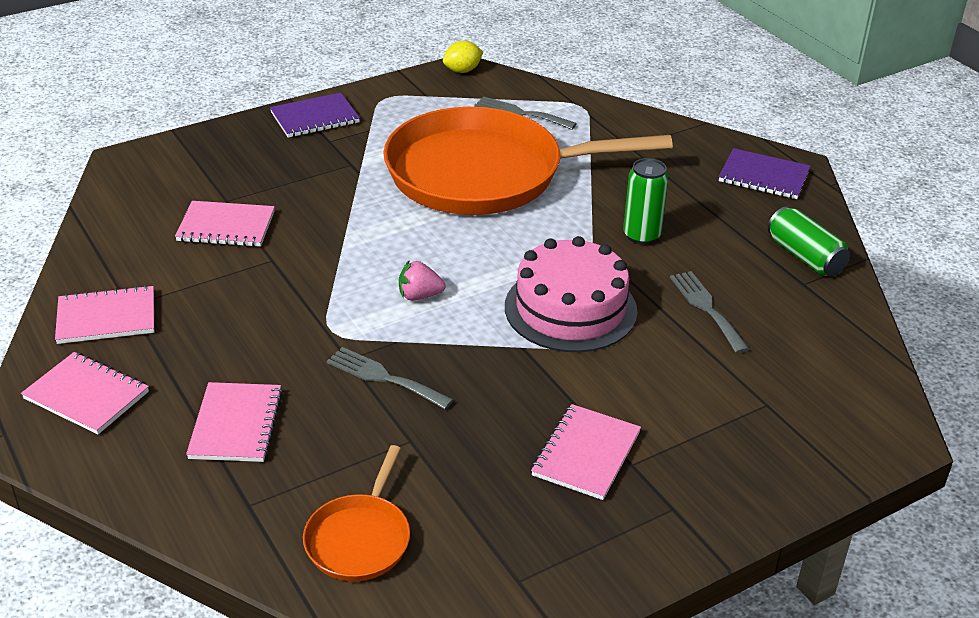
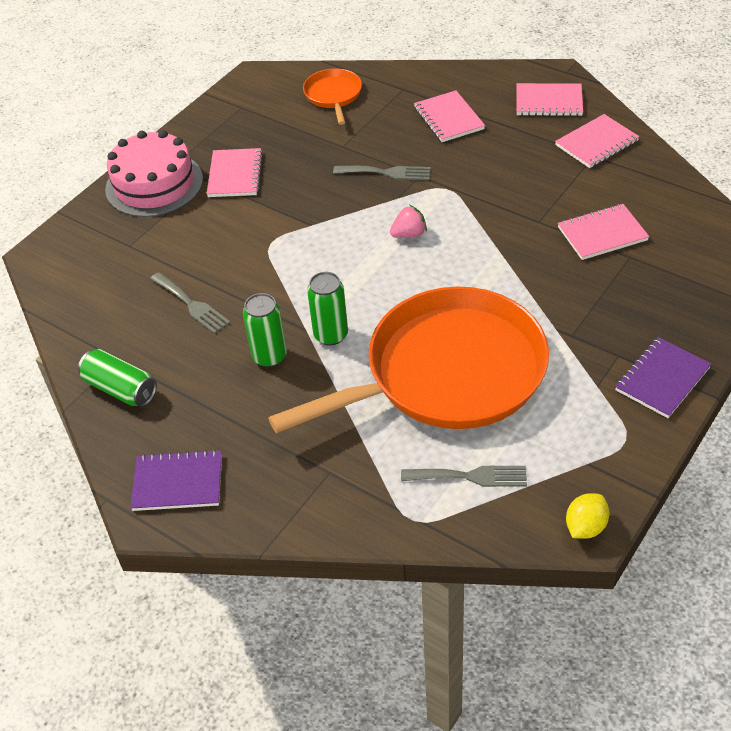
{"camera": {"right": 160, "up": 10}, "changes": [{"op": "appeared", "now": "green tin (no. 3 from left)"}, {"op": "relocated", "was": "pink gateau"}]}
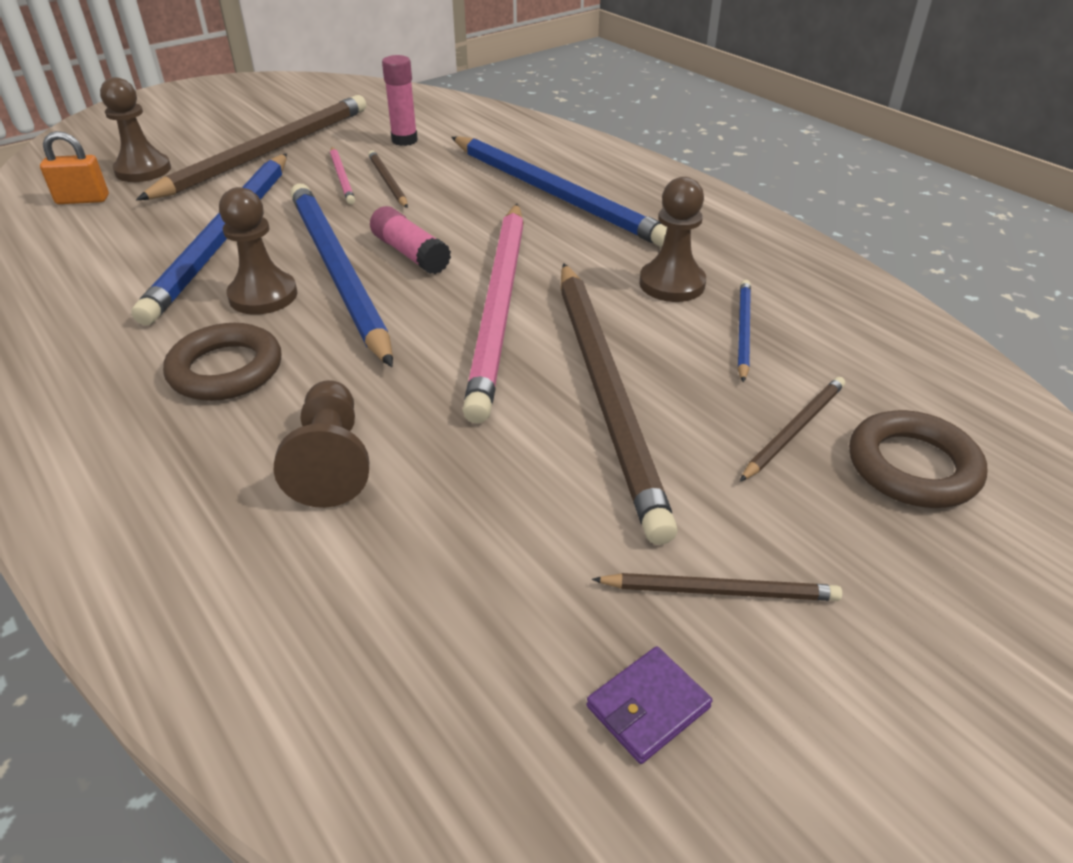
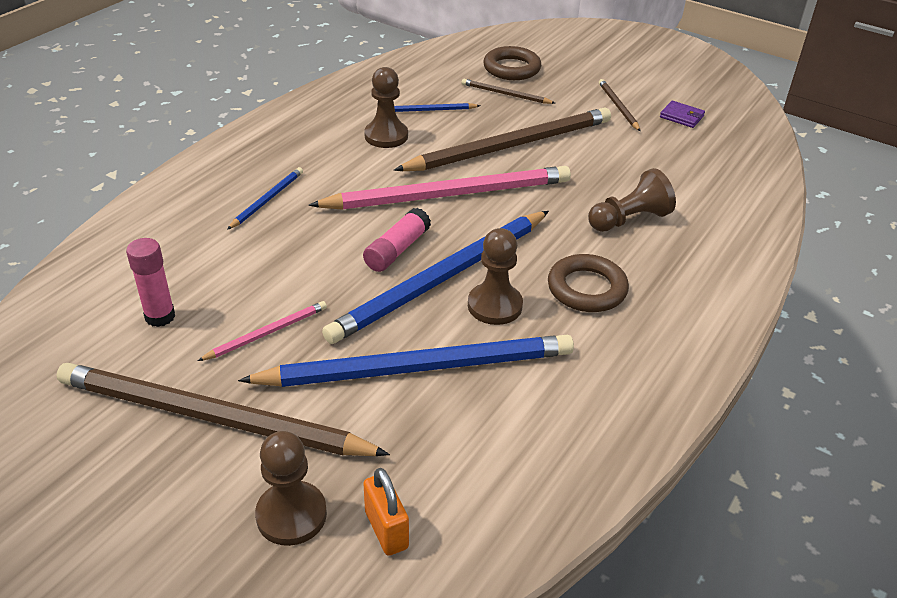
{"camera": {"right": -110, "up": 0}, "changes": [{"op": "missing", "was": "dark brown lead pencil (no. 2 from left)"}, {"op": "size", "was": "blue lead pencil (no. 3 from left in the first image)", "ratio": 0.44}]}
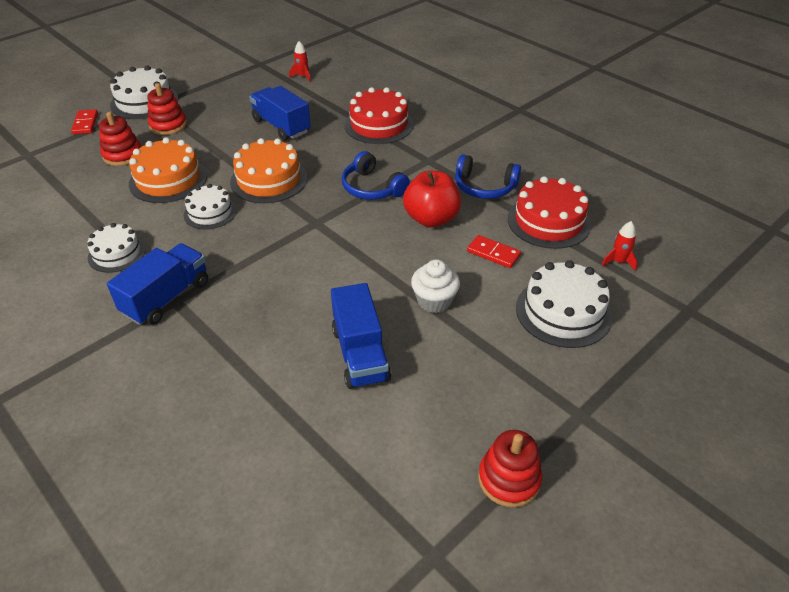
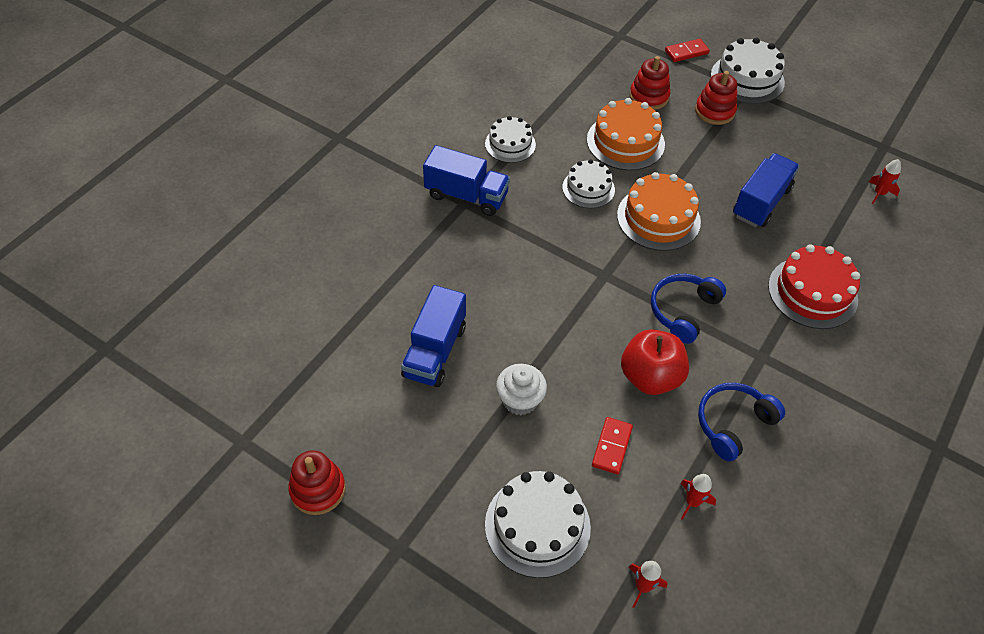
{"camera": {"right": 75, "up": 10}, "changes": [{"op": "exchanged", "was": "crimson gateau (no. 2 from left)", "now": "crimson rocket (no. 2 from left)"}, {"op": "spun", "was": "blue toy truck (no. 3 from left in the first image)", "clockwise": -45}, {"op": "spun", "was": "blue over-ear headphones (no. 2 from left)", "clockwise": 45}]}
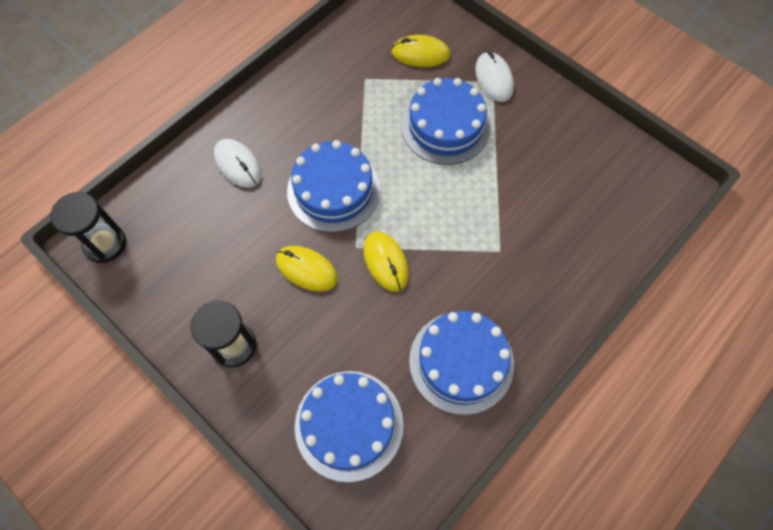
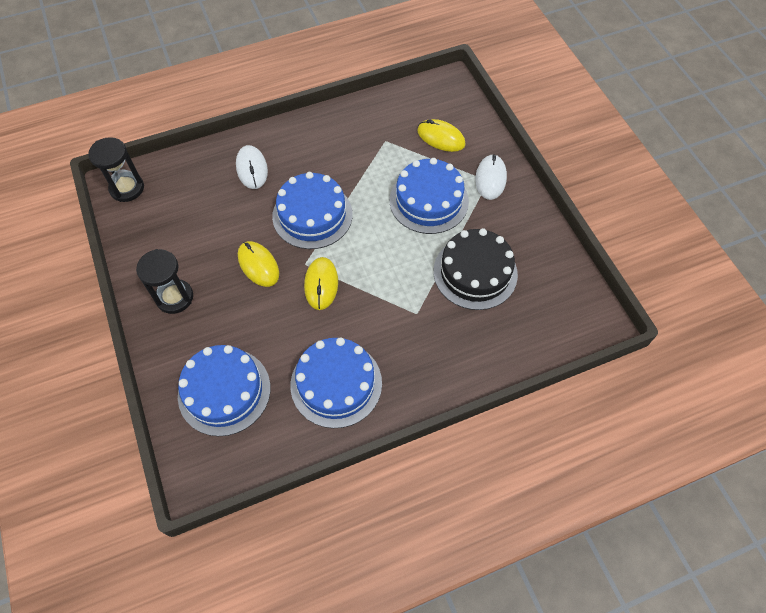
{"camera": {"right": 25, "up": -5}, "changes": [{"op": "appeared", "now": "ebony gateau"}]}
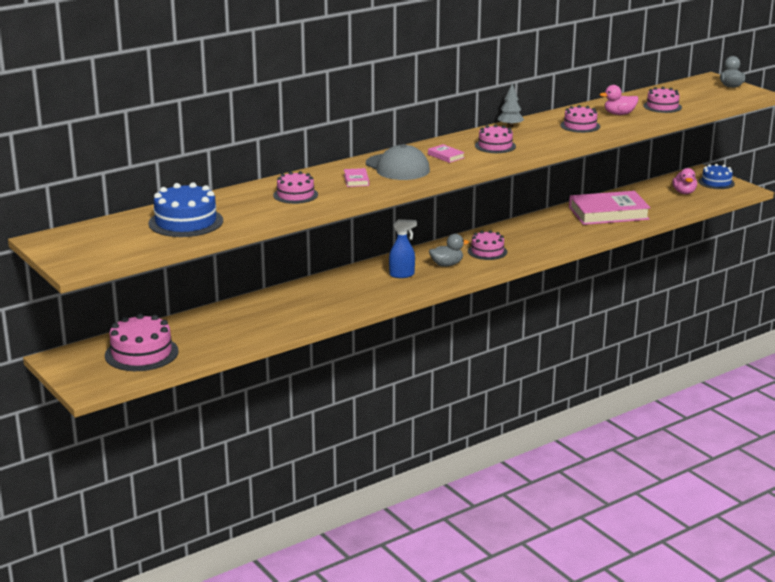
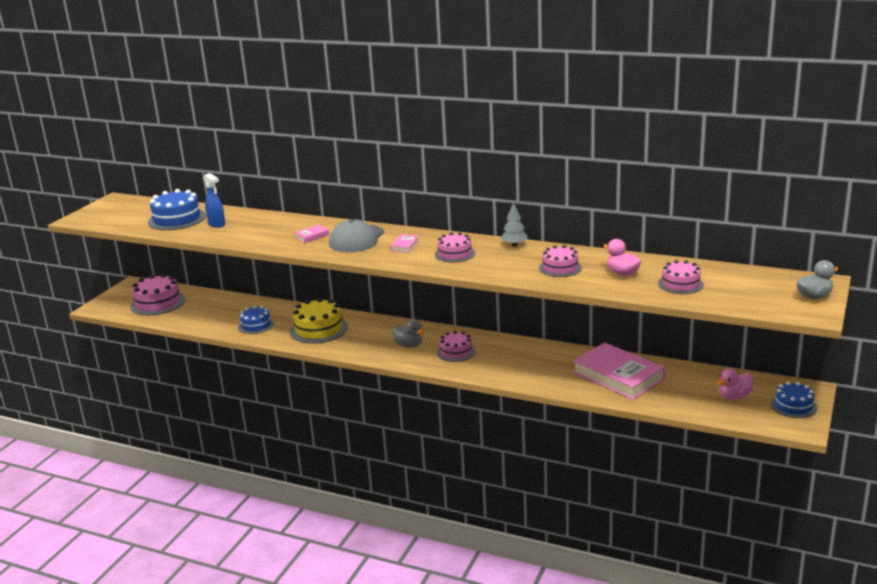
{"camera": {"right": 60, "up": 0}, "changes": [{"op": "missing", "was": "pink gateau (no. 2 from left)"}, {"op": "appeared", "now": "blue gateau (no. 2 from left)"}, {"op": "appeared", "now": "golden gateau"}, {"op": "relocated", "was": "blue spray bottle"}]}
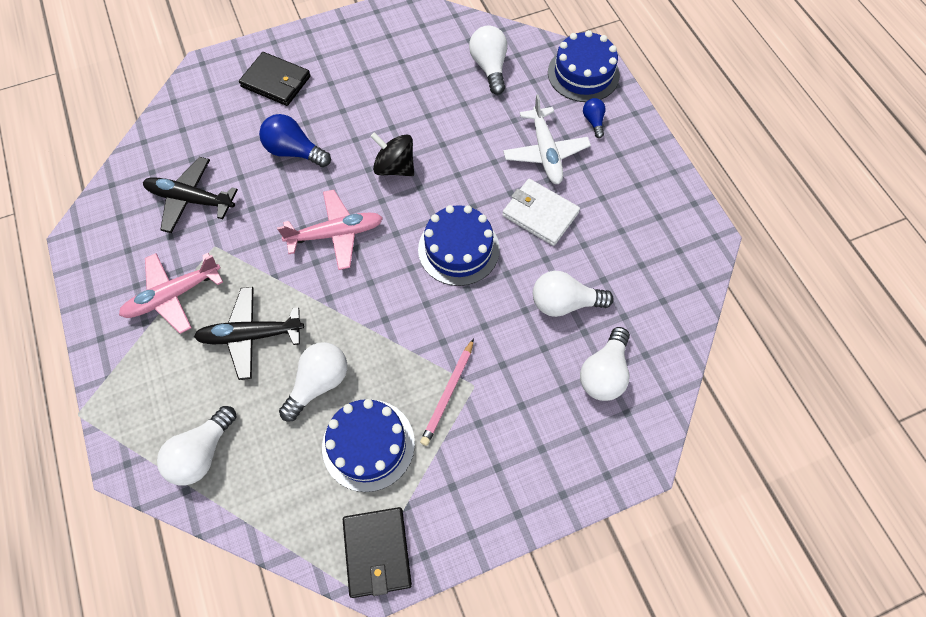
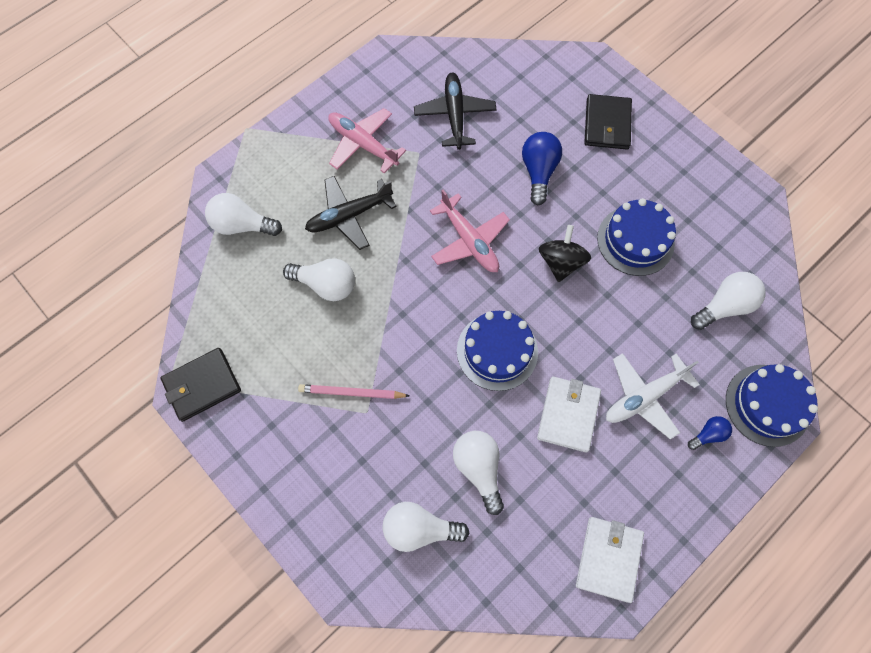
{"camera": {"right": 70, "up": 5}, "changes": [{"op": "appeared", "now": "white card wallet (no. 2 from left)"}, {"op": "relocated", "was": "blue gateau (no. 1 from left in the first image)", "now": "blue gateau (no. 2 from left)"}, {"op": "spun", "was": "ebony toy plane (no. 2 from left in the first image)", "clockwise": -90}]}
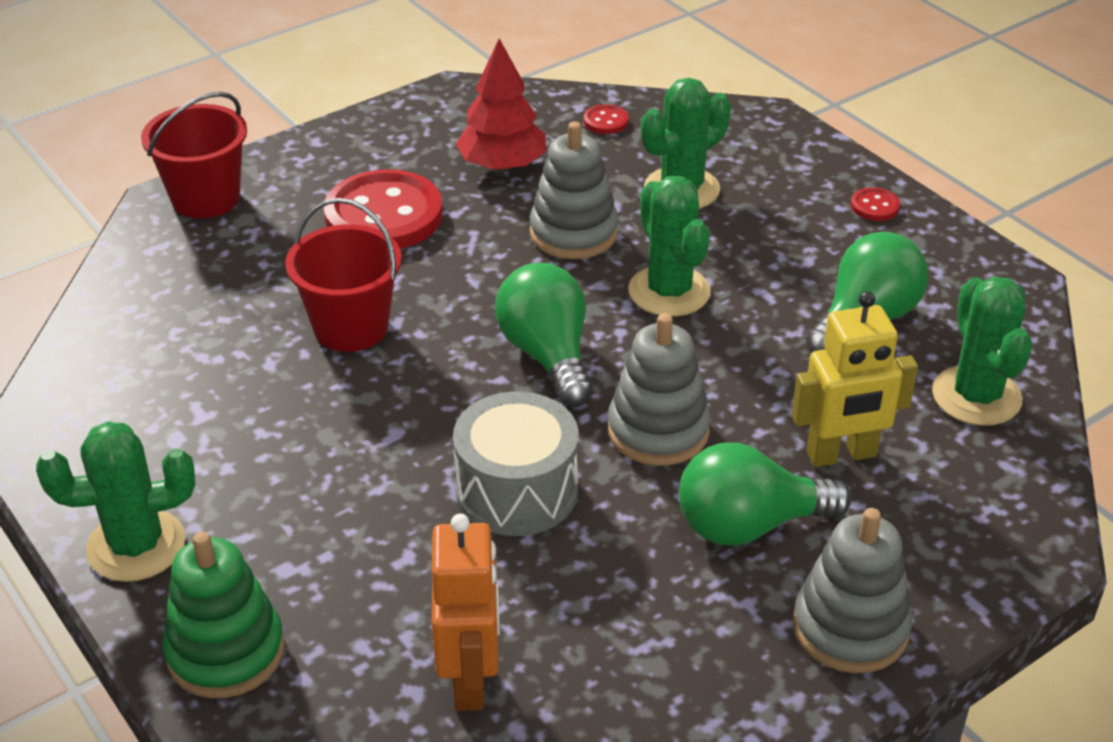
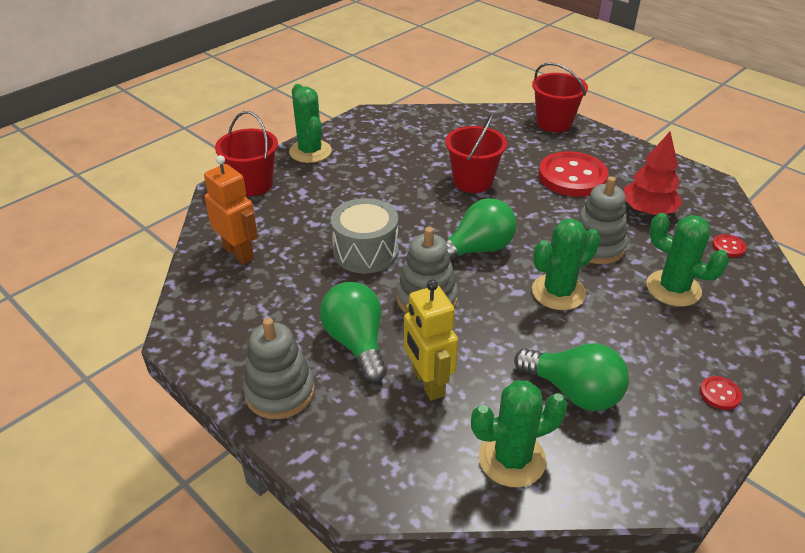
{"camera": {"right": 80, "up": 0}, "changes": [{"op": "exchanged", "was": "green ring stacker", "now": "crimson sand bucket (no. 1 from left)"}, {"op": "spun", "was": "bright orange robot figure", "clockwise": -120}]}
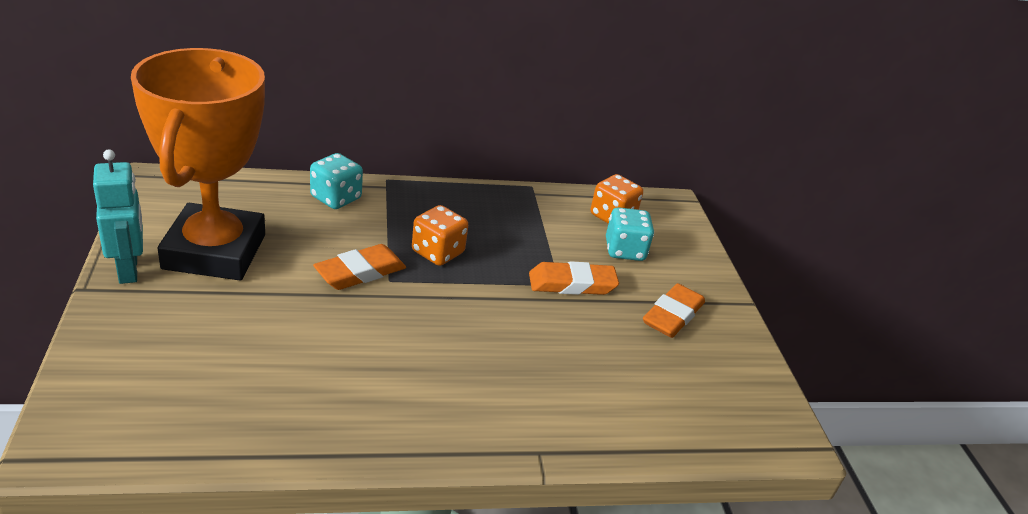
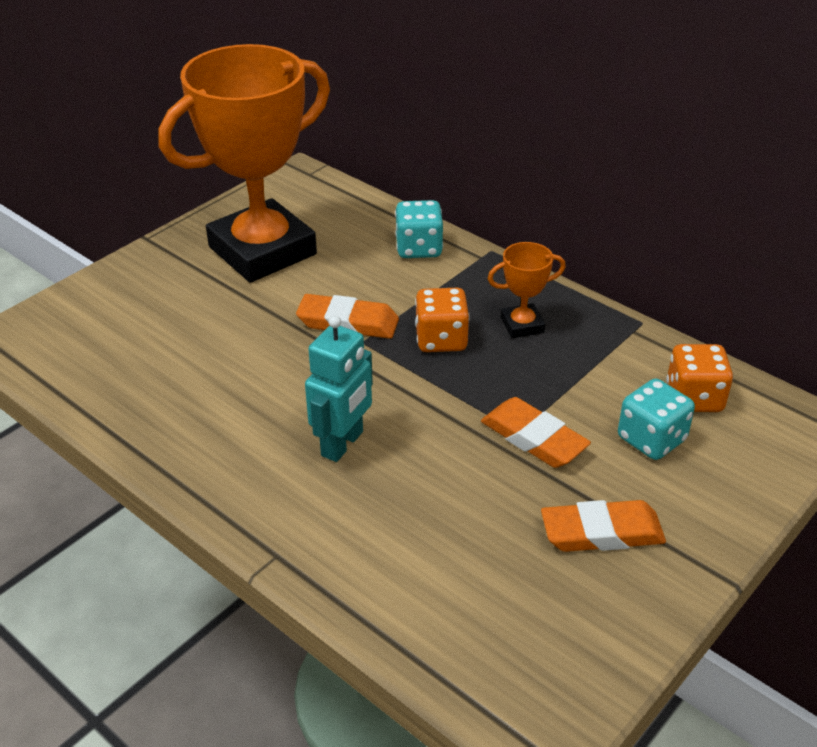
{"camera": {"right": 55, "up": 5}, "changes": [{"op": "appeared", "now": "bright orange award cup (no. 2 from left)"}, {"op": "relocated", "was": "turquoise robot figure"}]}
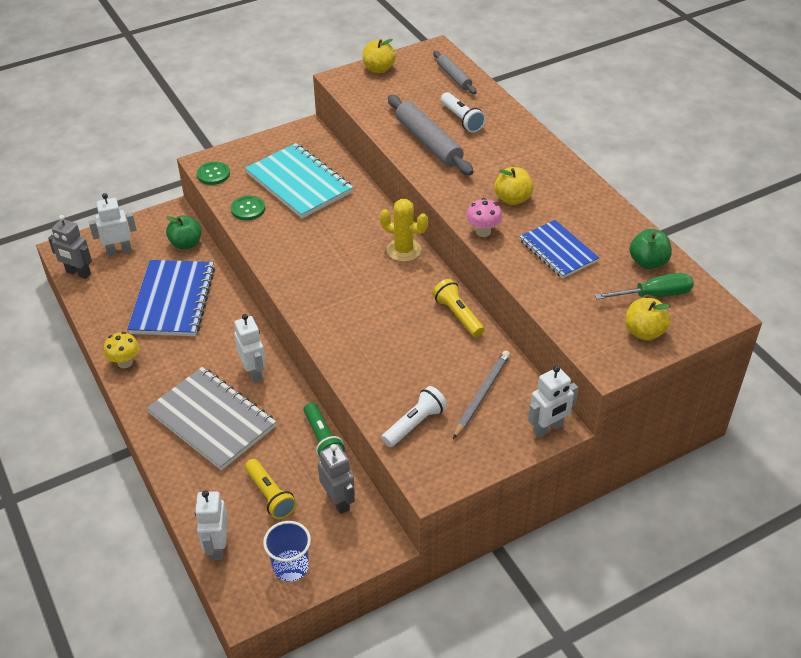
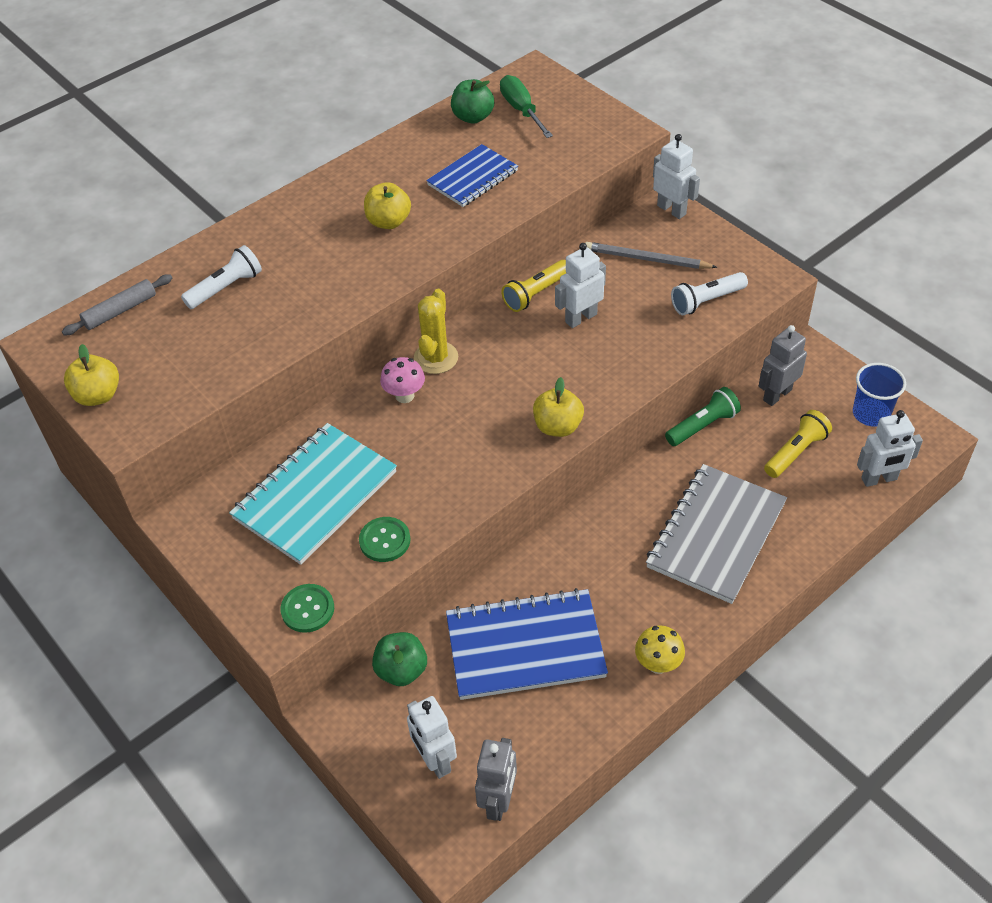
{"camera": {"right": -100, "up": 5}, "changes": [{"op": "missing", "was": "gray pastry roller (no. 1 from left)"}, {"op": "relocated", "was": "white robot figure (no. 3 from left in the first image)", "now": "white robot figure (no. 2 from left)"}, {"op": "relocated", "was": "pink fungus"}, {"op": "relocated", "was": "golden toy apple (no. 3 from left)"}, {"op": "spun", "was": "white pocket torch (no. 1 from left in the first image)", "clockwise": -60}]}
